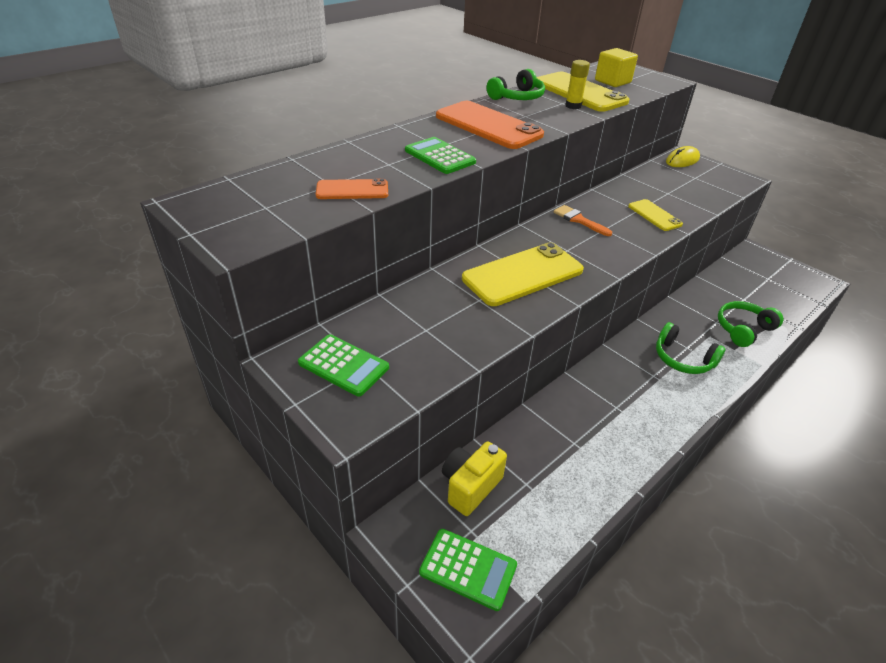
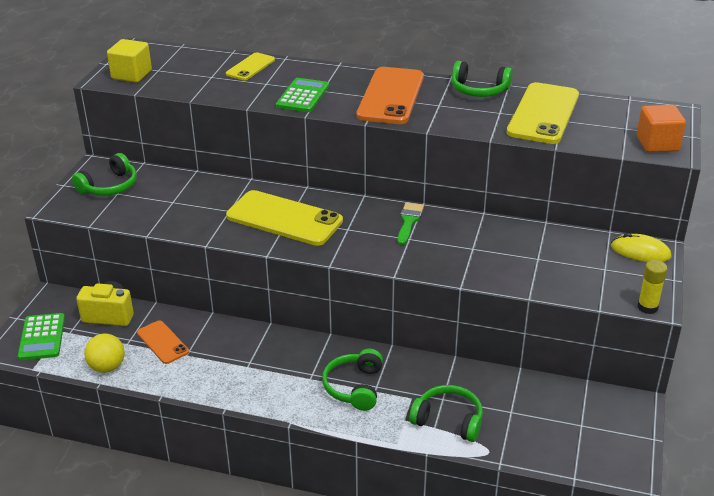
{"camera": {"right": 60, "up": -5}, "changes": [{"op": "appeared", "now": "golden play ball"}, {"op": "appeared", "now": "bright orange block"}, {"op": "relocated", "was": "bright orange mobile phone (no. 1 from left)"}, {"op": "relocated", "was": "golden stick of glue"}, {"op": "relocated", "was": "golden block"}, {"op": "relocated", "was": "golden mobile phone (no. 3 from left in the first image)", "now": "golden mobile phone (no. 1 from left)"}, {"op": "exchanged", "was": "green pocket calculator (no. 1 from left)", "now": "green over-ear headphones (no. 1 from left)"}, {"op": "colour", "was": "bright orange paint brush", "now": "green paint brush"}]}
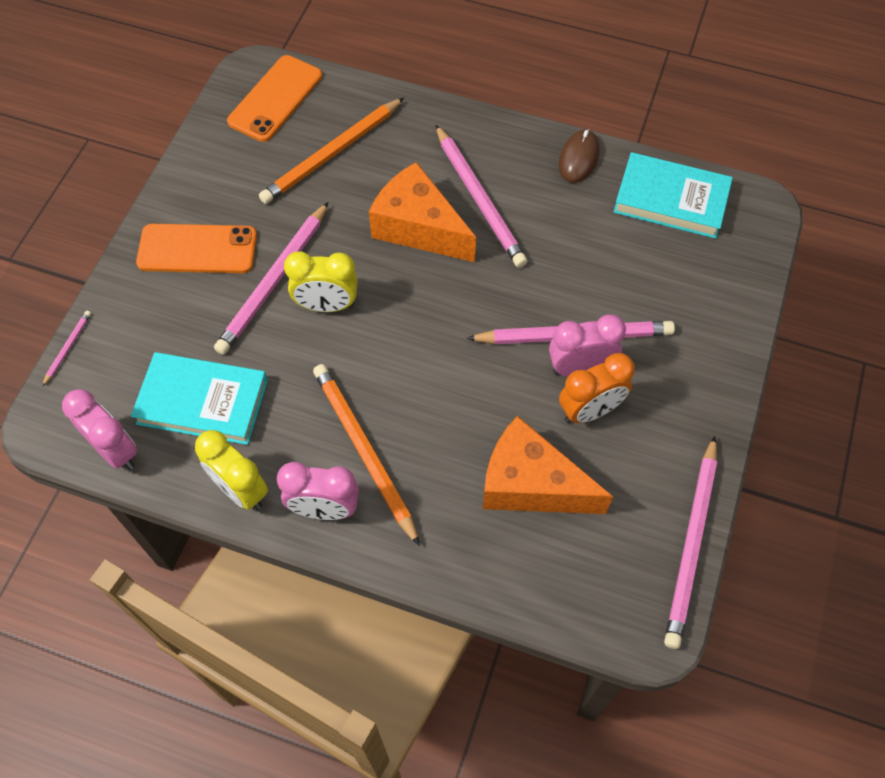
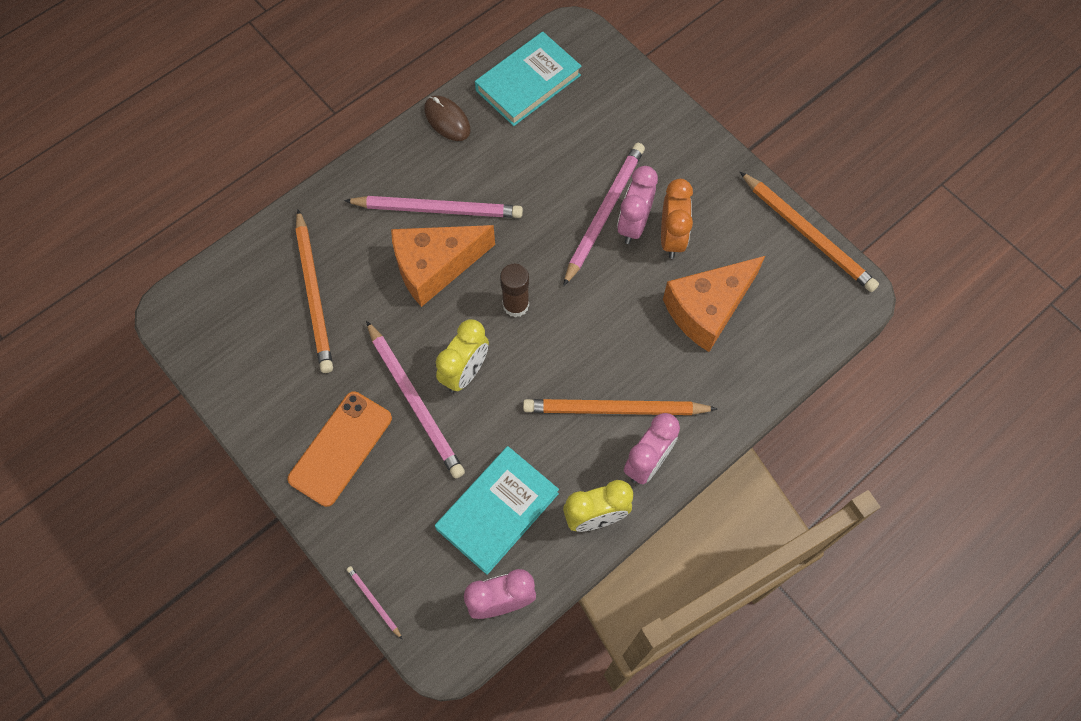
{"camera": {"right": -60, "up": 5}, "changes": [{"op": "missing", "was": "bright orange mobile phone (no. 2 from left)"}, {"op": "appeared", "now": "dark brown stick of glue"}, {"op": "colour", "was": "pink lead pencil (no. 5 from left)", "now": "bright orange lead pencil (no. 3 from left)"}]}
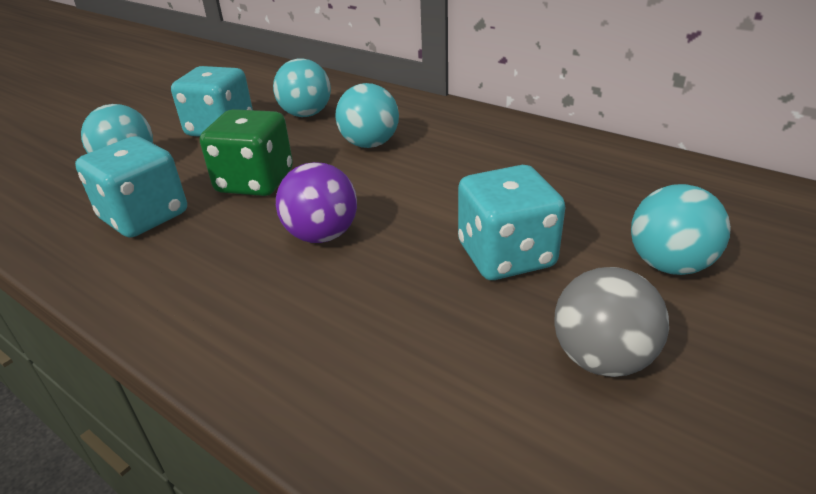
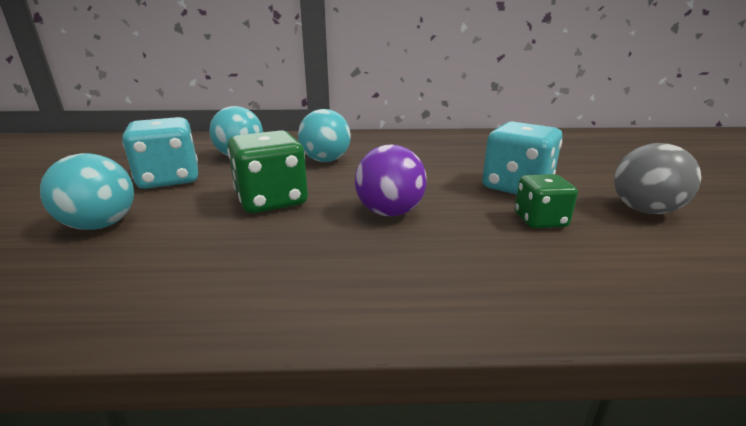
{"camera": {"right": -40, "up": -10}, "changes": [{"op": "missing", "was": "turquoise dice (no. 1 from left)"}, {"op": "missing", "was": "turquoise play ball (no. 4 from left)"}, {"op": "appeared", "now": "green dice (no. 2 from left)"}]}
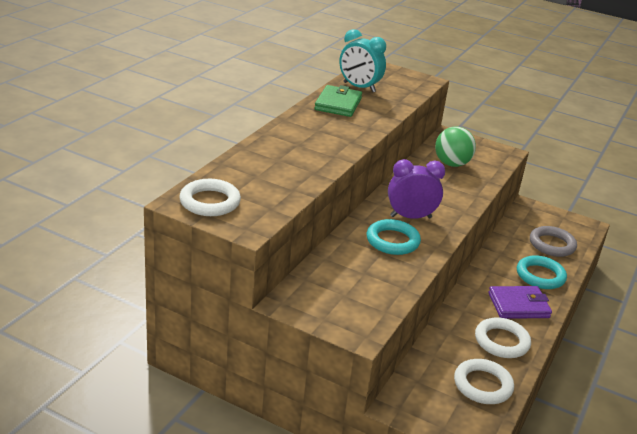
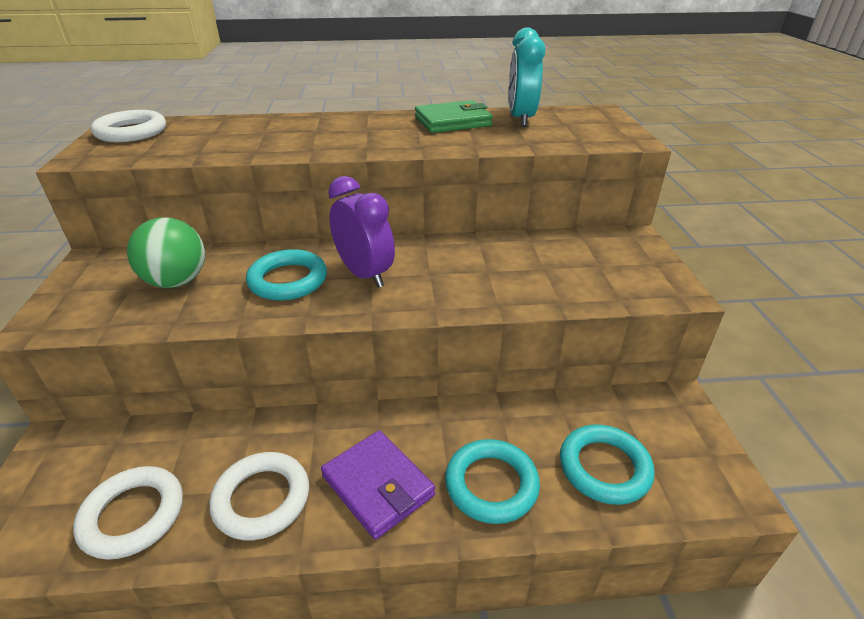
{"camera": {"right": 60, "up": 5}, "changes": [{"op": "relocated", "was": "green play ball"}, {"op": "colour", "was": "gray torus", "now": "turquoise torus (no. 3 from left)"}]}
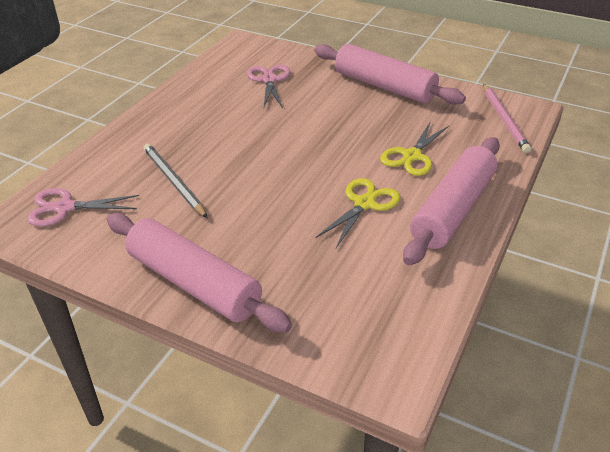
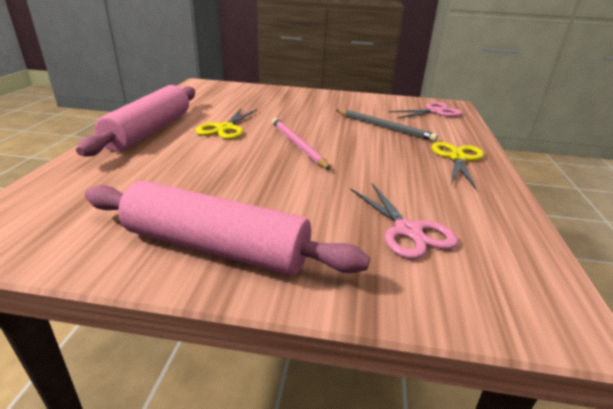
{"camera": {"right": 160, "up": -10}, "changes": [{"op": "missing", "was": "pink pastry roller (no. 1 from left)"}, {"op": "relocated", "was": "golden scissors (no. 2 from left)"}, {"op": "relocated", "was": "pink lead pencil"}]}
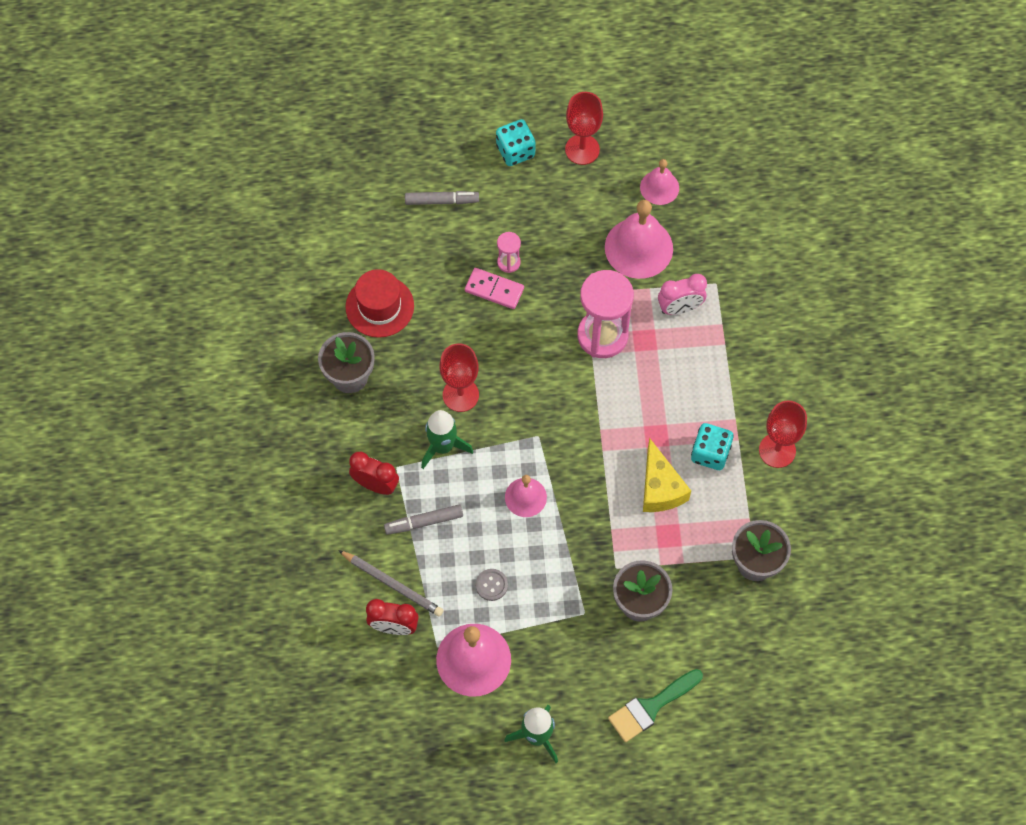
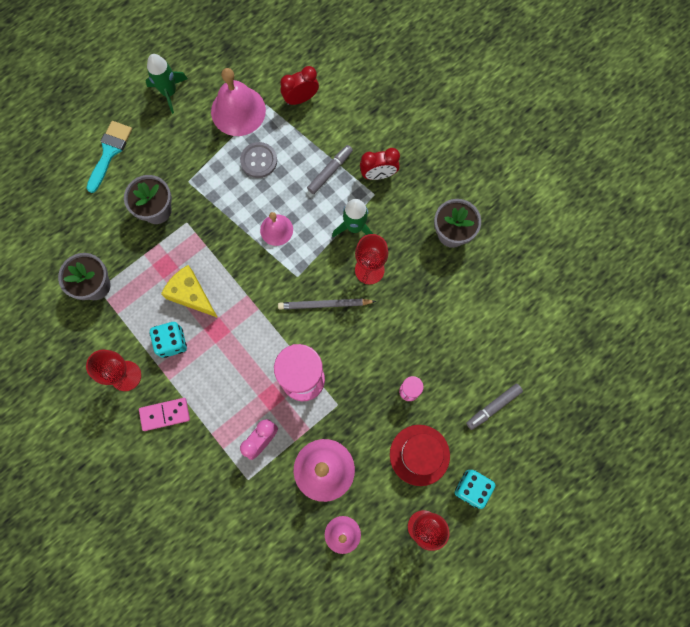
{"camera": {"right": 145, "up": 10}, "changes": [{"op": "relocated", "was": "gray lead pencil"}, {"op": "relocated", "was": "crimson top hat"}, {"op": "relocated", "was": "pink domino piece"}, {"op": "colour", "was": "green paint brush", "now": "turquoise paint brush"}, {"op": "size", "was": "gray sewing button", "ratio": 1.5}]}
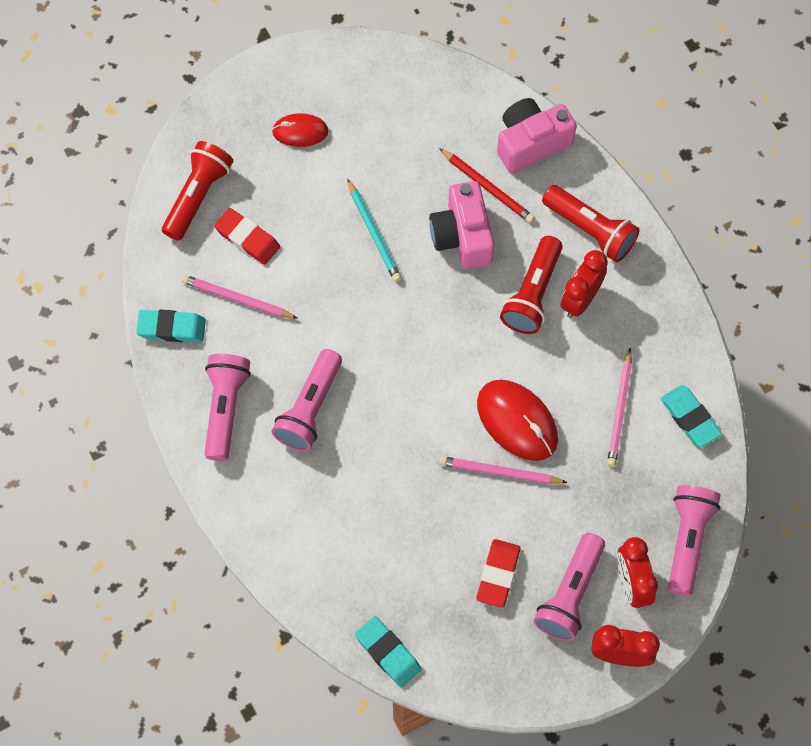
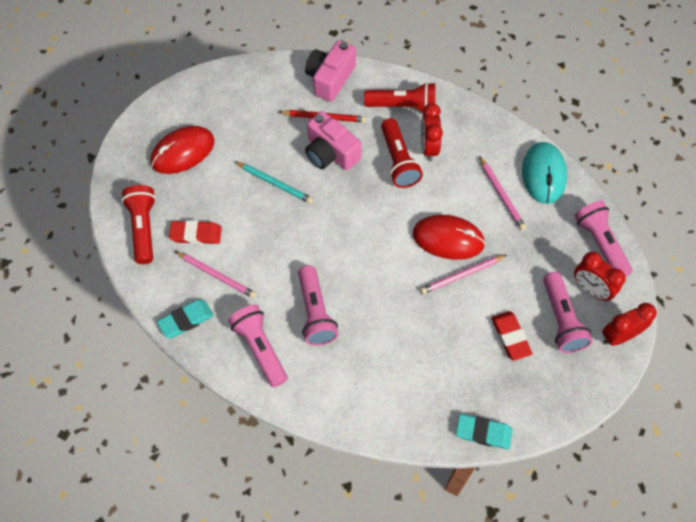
{"camera": {"right": -35, "up": -5}, "changes": [{"op": "exchanged", "was": "turquoise eraser (no. 3 from left)", "now": "turquoise computer mouse"}, {"op": "spun", "was": "pink lead pencil (no. 1 from left)", "clockwise": -135}, {"op": "size", "was": "crimson computer mouse (no. 1 from left)", "ratio": 1.65}]}
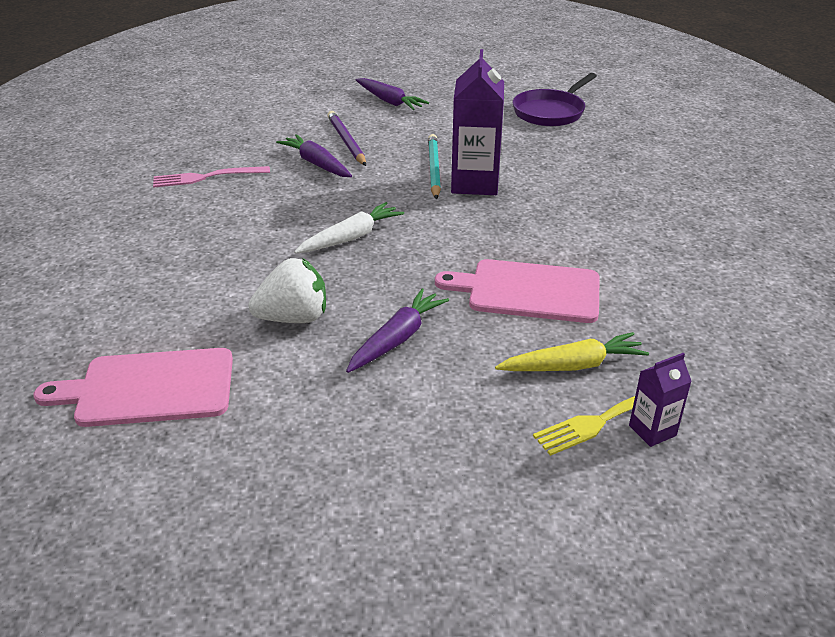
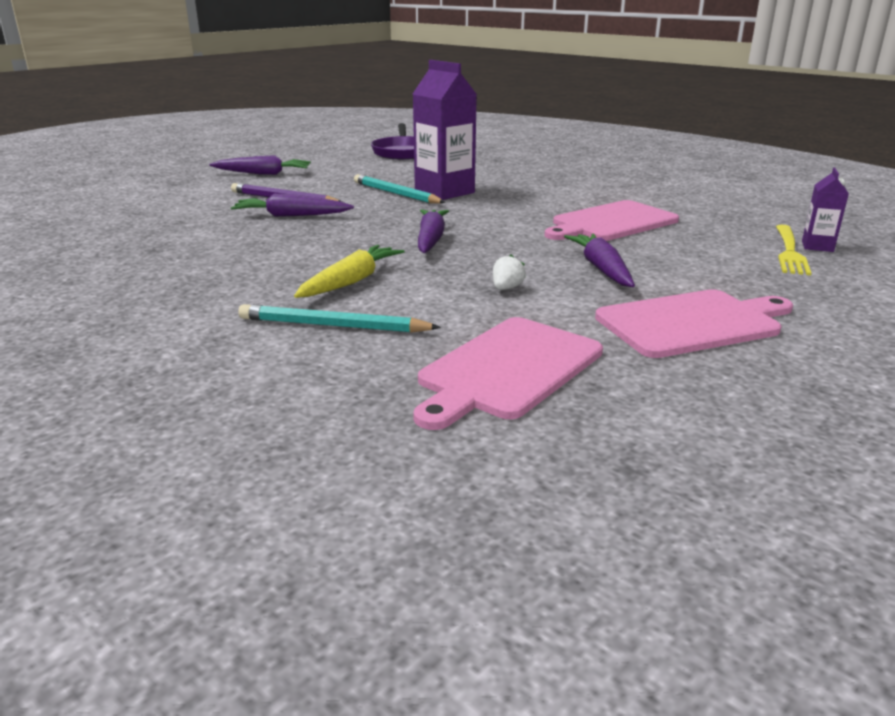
{"camera": {"right": -45, "up": -10}, "changes": [{"op": "missing", "was": "pink fork"}, {"op": "appeared", "now": "turquoise lead pencil (no. 1 from left)"}, {"op": "appeared", "now": "pink chopping board (no. 3 from left)"}, {"op": "relocated", "was": "golden root vegetable"}, {"op": "colour", "was": "white root vegetable", "now": "violet root vegetable (no. 3 from left)"}, {"op": "size", "was": "white strawberry", "ratio": 0.47}]}
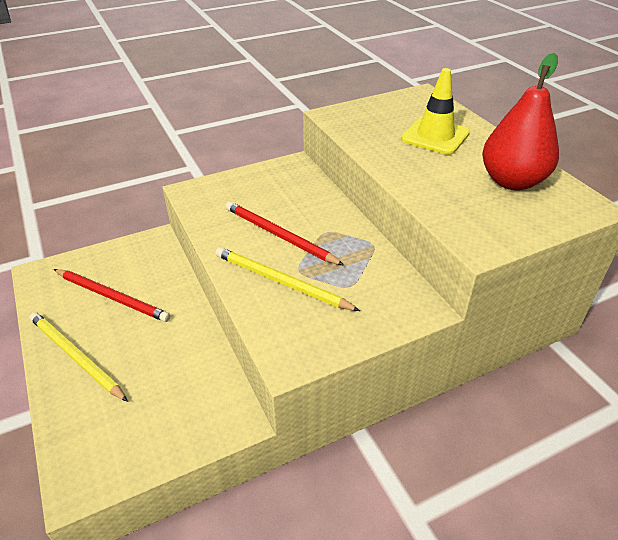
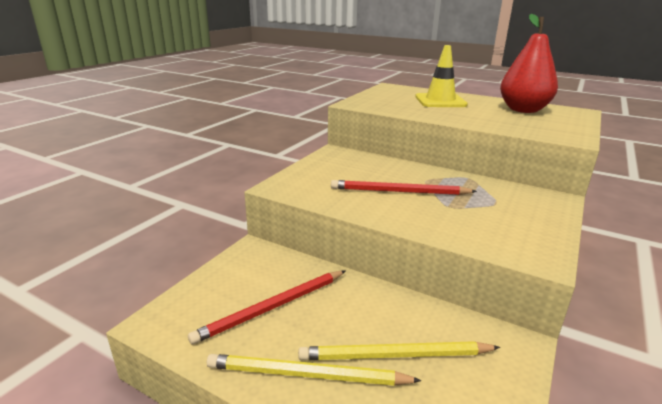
{"camera": {"right": -35, "up": -15}, "changes": [{"op": "relocated", "was": "golden lead pencil (no. 2 from left)"}, {"op": "spun", "was": "crimson lead pencil (no. 1 from left)", "clockwise": 150}]}
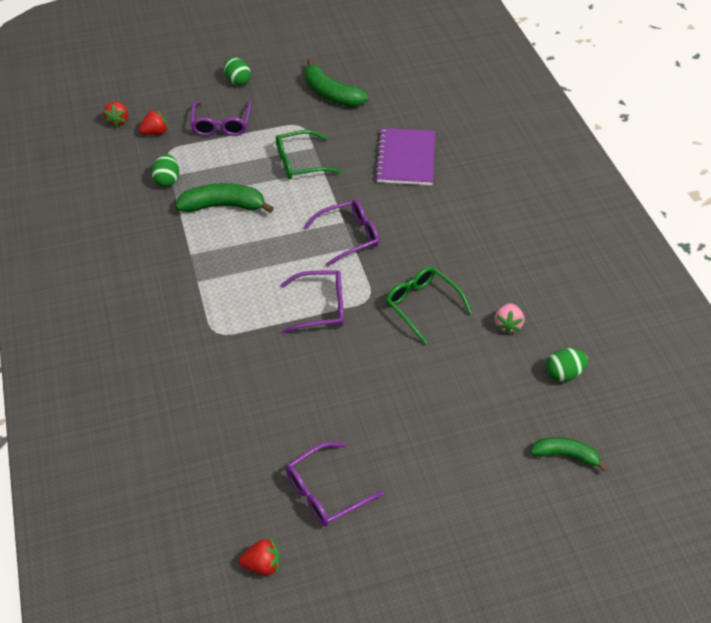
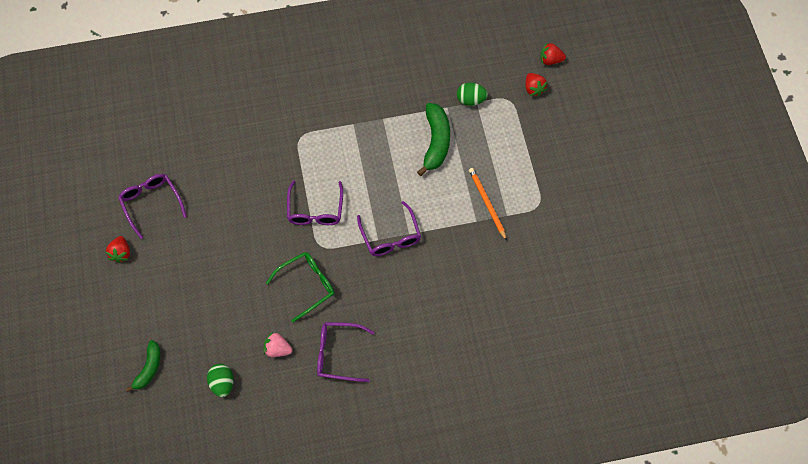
{"camera": {"right": 95, "up": 15}, "changes": [{"op": "missing", "was": "green egg (no. 2 from left)"}, {"op": "missing", "was": "green banana (no. 2 from left)"}, {"op": "missing", "was": "violet notebook"}, {"op": "relocated", "was": "violet spectacles (no. 1 from left in the first image)", "now": "violet spectacles (no. 3 from left)"}, {"op": "relocated", "was": "crimson strawberry (no. 3 from left in the first image)", "now": "crimson strawberry (no. 1 from left)"}, {"op": "exchanged", "was": "green spectacles (no. 1 from left)", "now": "bright orange lead pencil"}]}
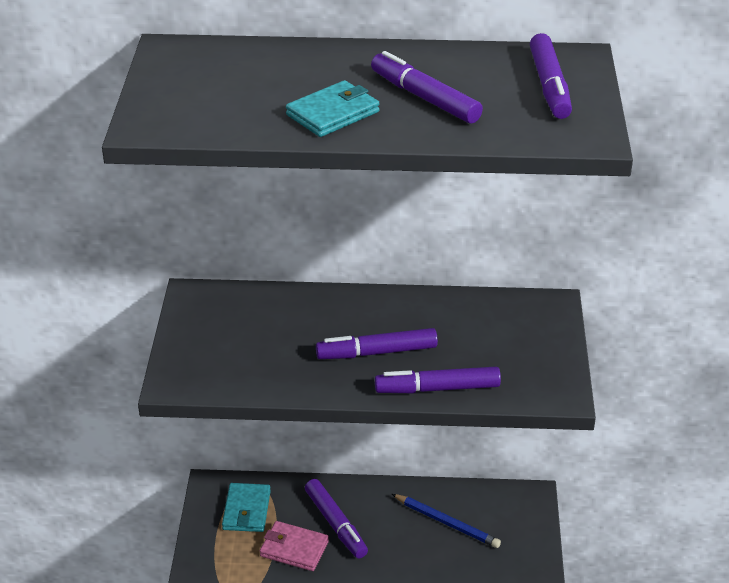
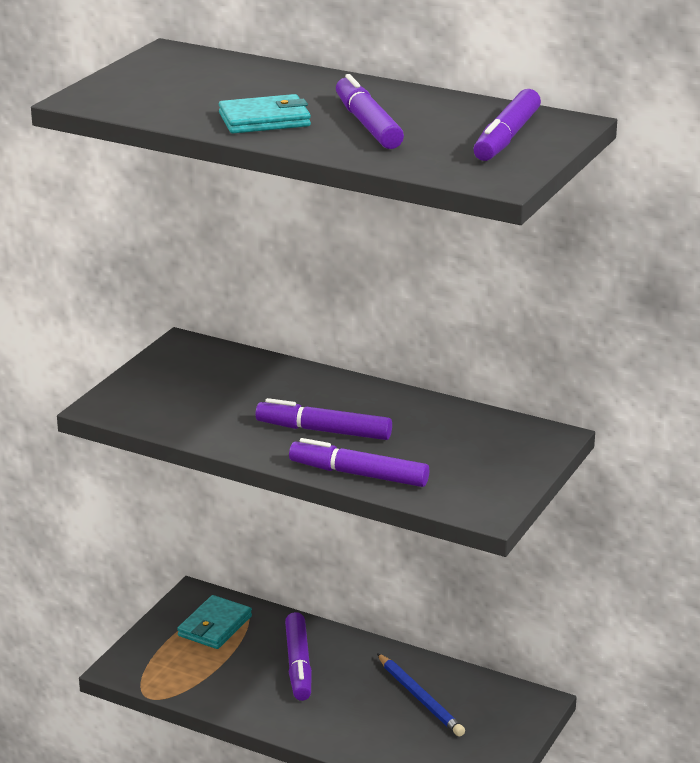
{"camera": {"right": 25, "up": -10}, "changes": [{"op": "missing", "was": "pink card wallet"}]}
